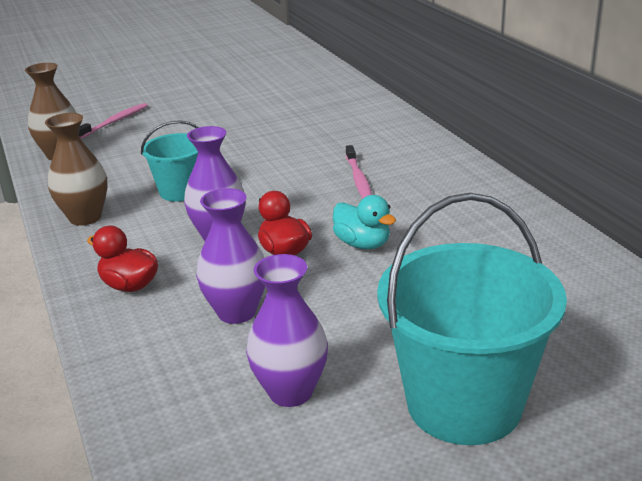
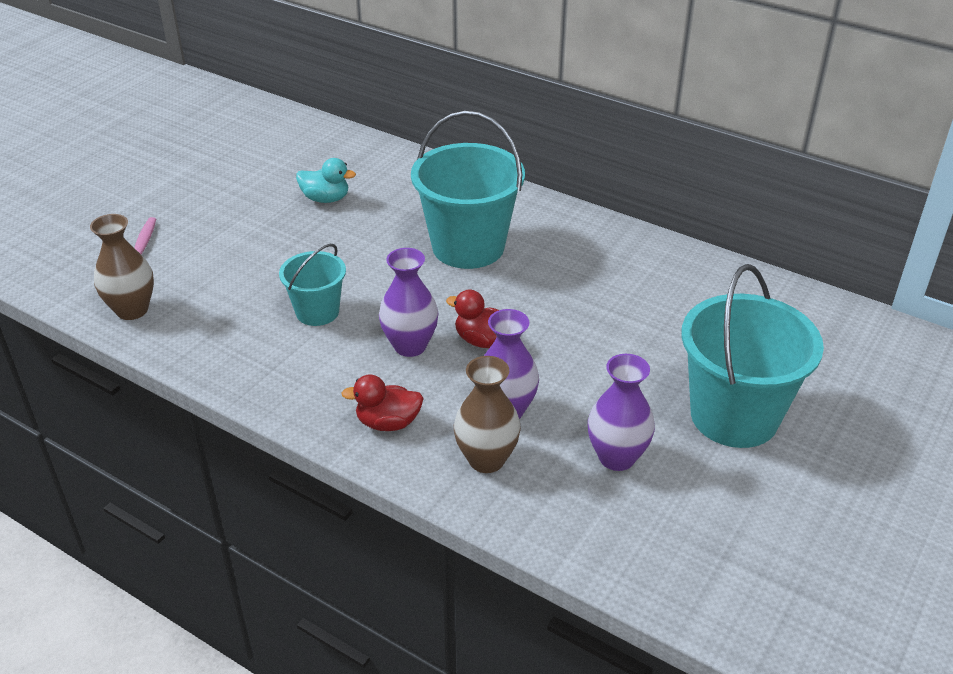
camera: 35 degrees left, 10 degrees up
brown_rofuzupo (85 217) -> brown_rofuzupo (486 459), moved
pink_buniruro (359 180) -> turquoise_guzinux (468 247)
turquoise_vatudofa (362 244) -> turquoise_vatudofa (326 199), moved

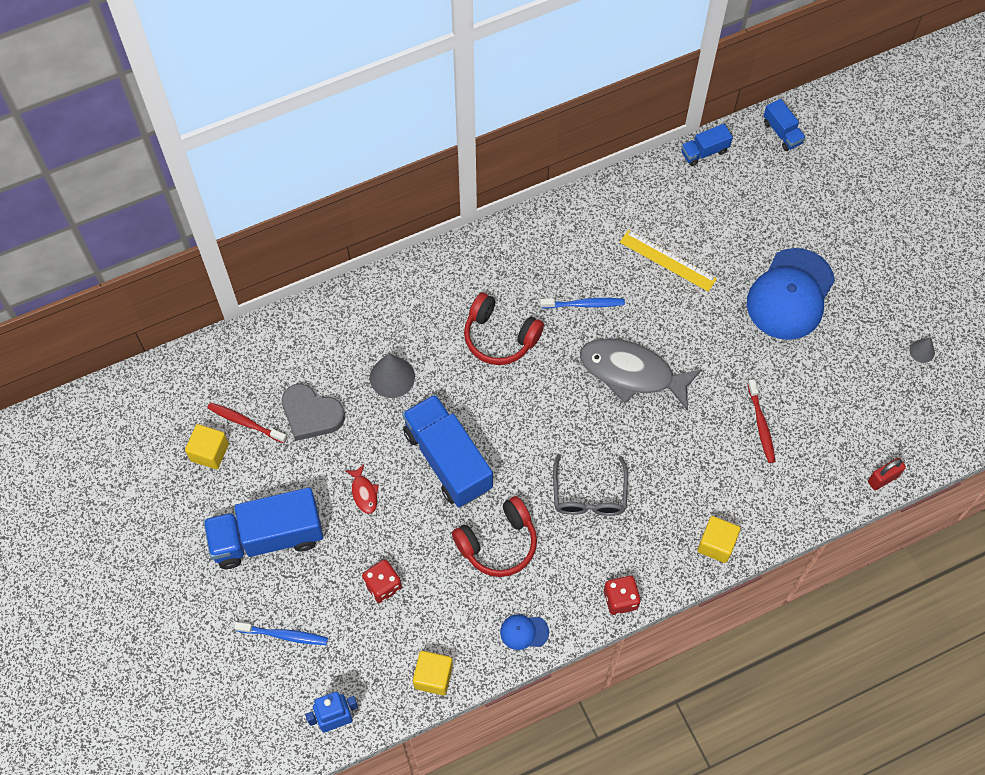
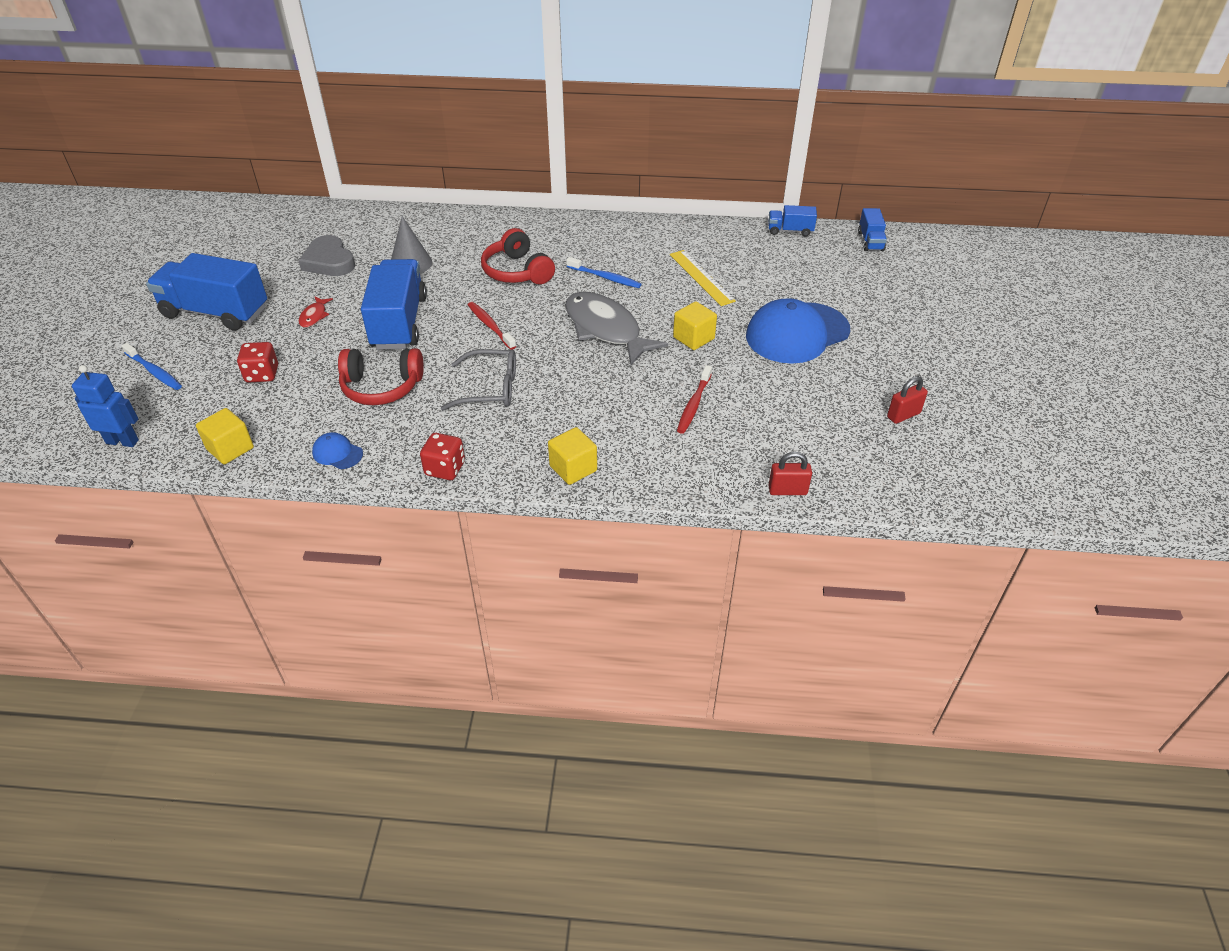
camera: 30 degrees right, 20 degrees down
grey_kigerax (922 351) -> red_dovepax (903 415)
red_buniruro (245 422) -> red_buniruro (490 326), moved
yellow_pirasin (209 452) -> yellow_pirasin (693 338), moved
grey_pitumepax (589 495) -> grey_pitumepax (490 388), 120 degrees counterclockwise

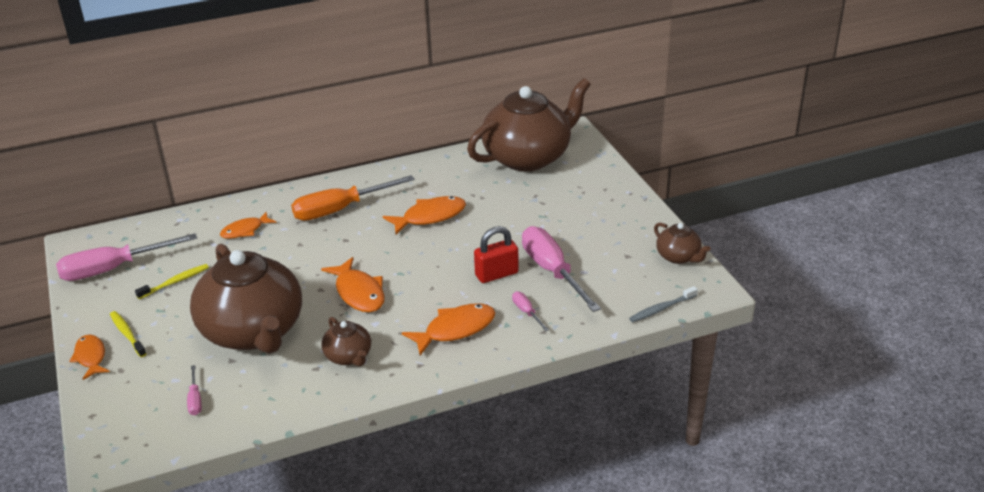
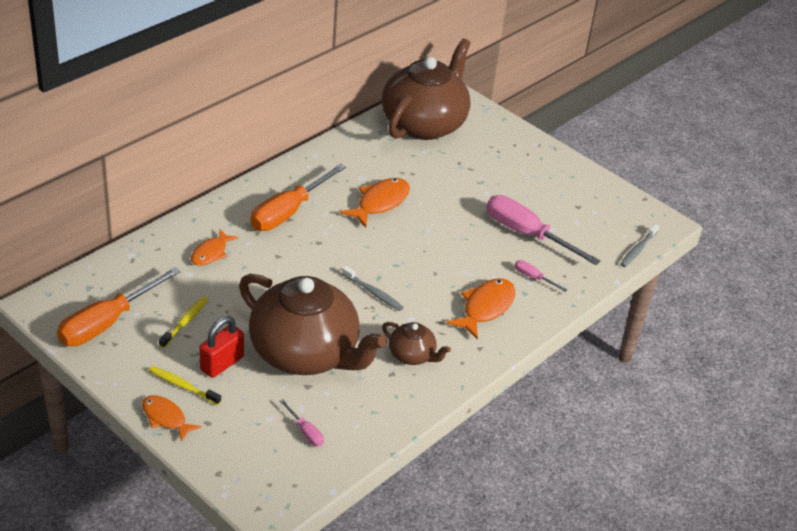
camera: 30 degrees left, 5 degrees up
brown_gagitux (678 257) -> none
red_dovepax (496 274) -> red_dovepax (222 363), moved
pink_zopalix (113 269) -> orange_zopalix (107 323)
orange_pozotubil (359 293) -> grey_buniruro (373 293)

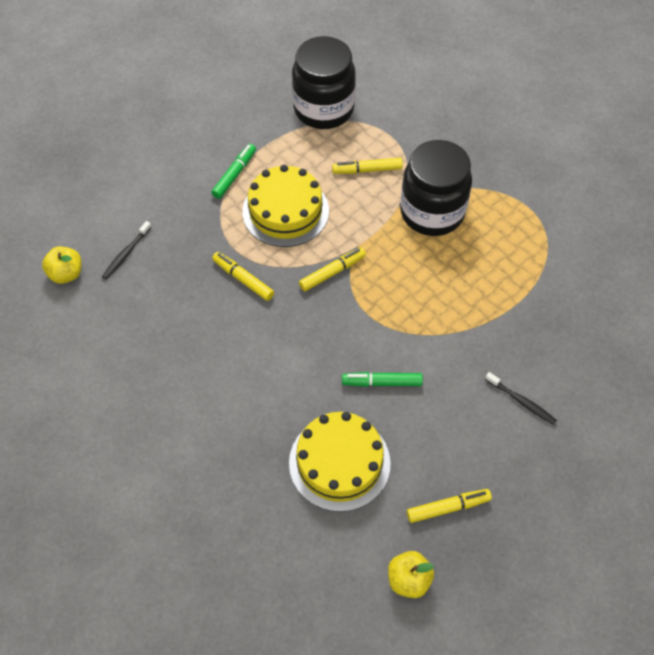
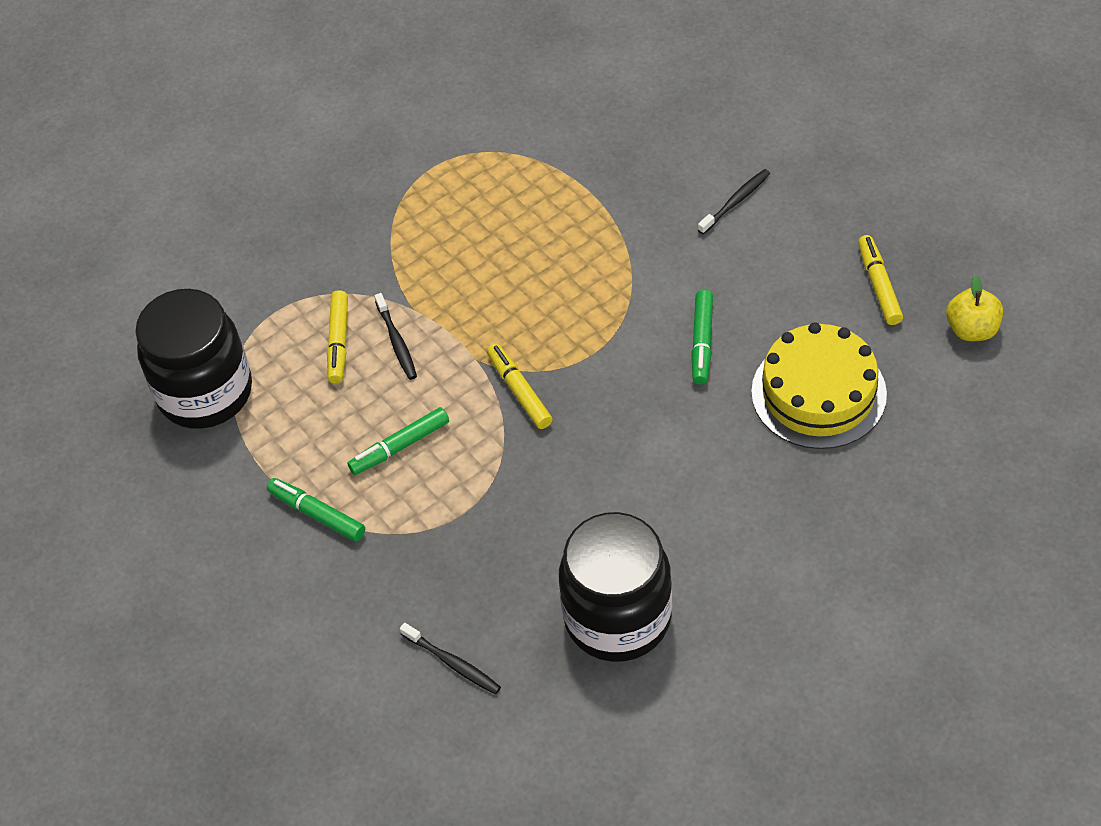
camera: 80 degrees left, 5 degrees down
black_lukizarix (432 212) -> black_lukizarix (617 618), moved
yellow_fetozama (285 211) -> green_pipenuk (400 446)
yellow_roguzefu (66 274) -> none
yellow_pipenuk (243 279) -> none
none -> black_buniruro (396 341)

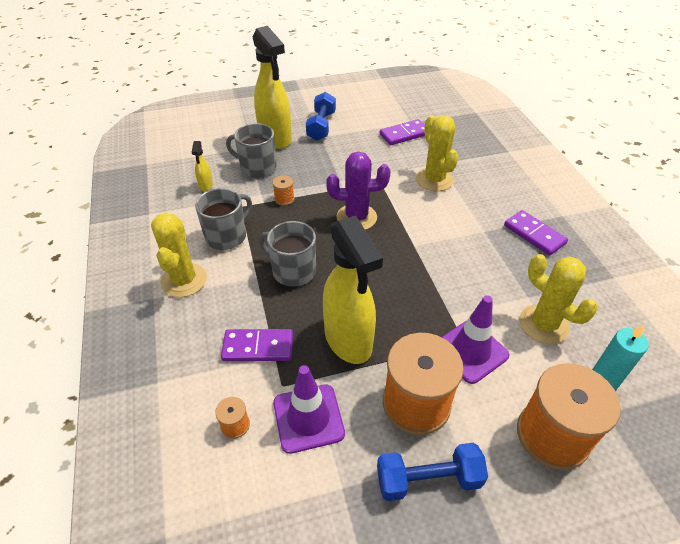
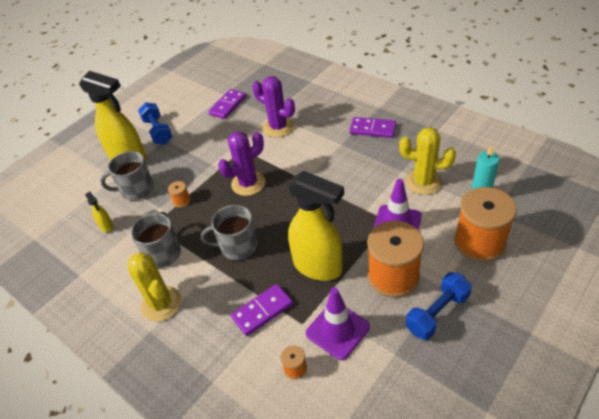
camera: 30 degrees left, 0 degrees up
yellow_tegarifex (434 179) -> purple_tegarifex (278 127)

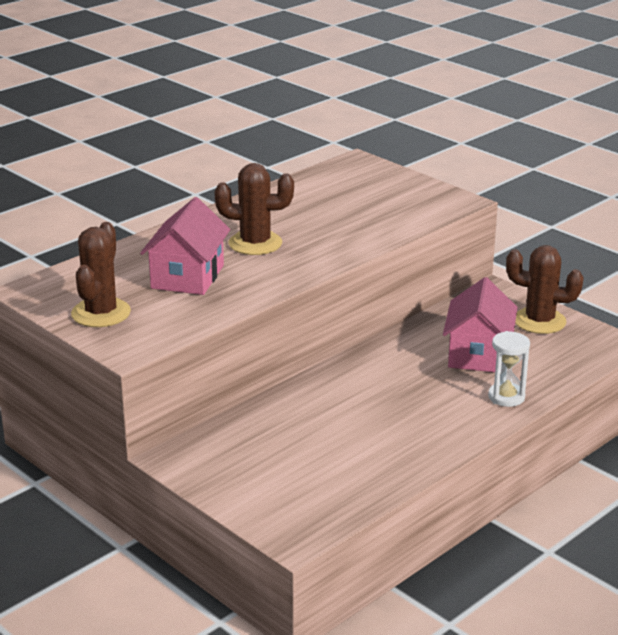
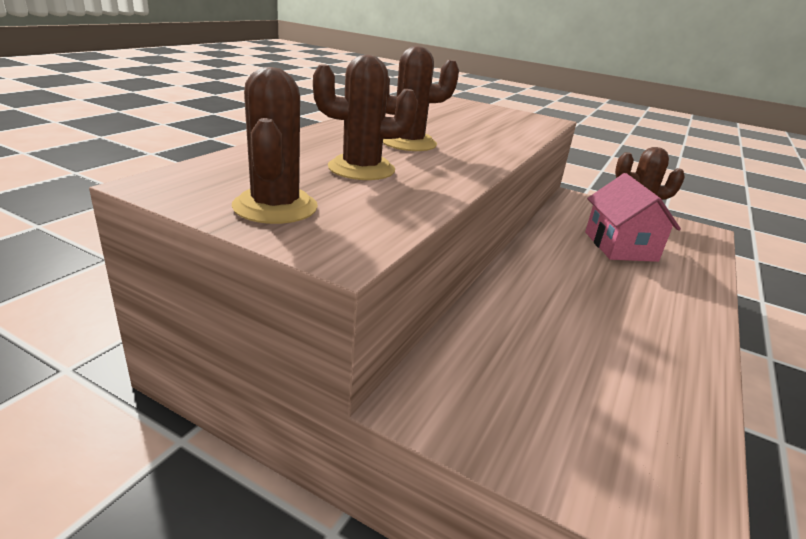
camera: 20 degrees left, 0 degrees up
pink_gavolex (187 277) -> brown_tegarifex (361 169)
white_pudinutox (506 397) -> none

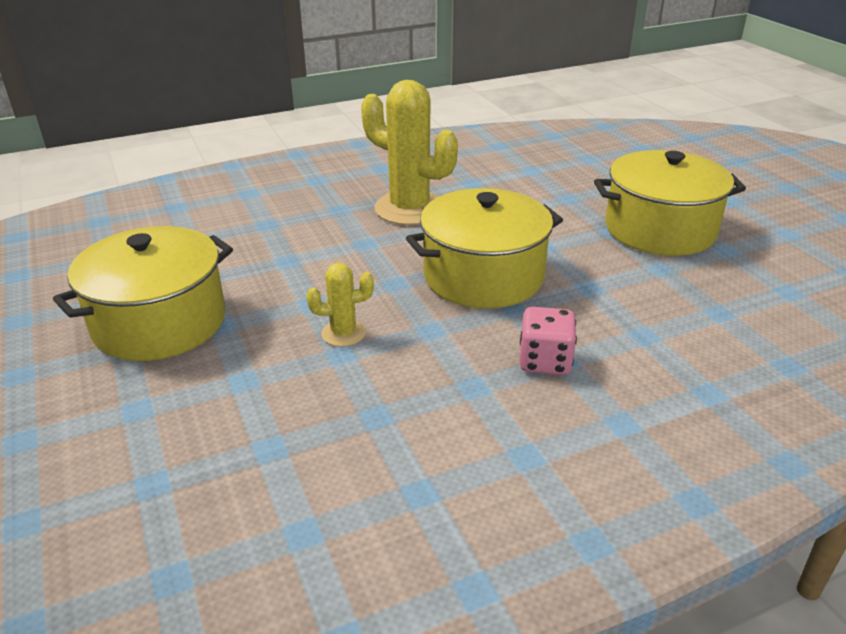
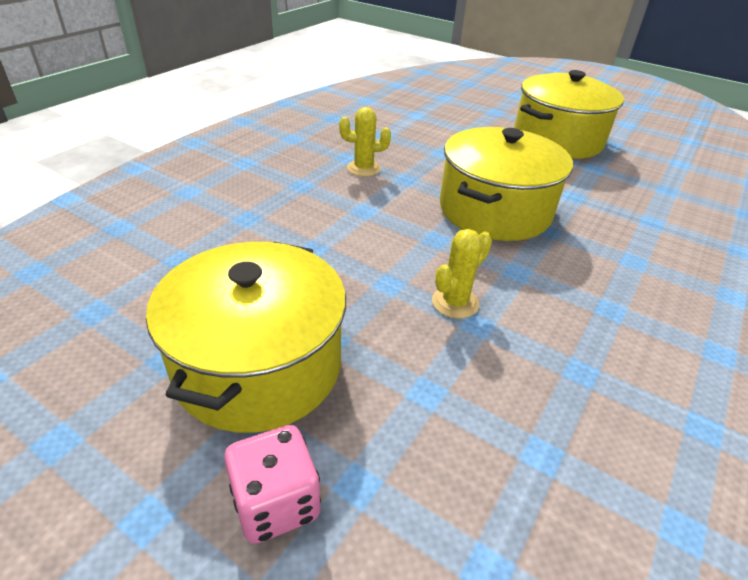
camera: 35 degrees left, 5 degrees up
yellow_tegarifex (410 209) -> yellow_tegarifex (363 168), x0.49
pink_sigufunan (545 361) -> pink_sigufunan (276 503), moved

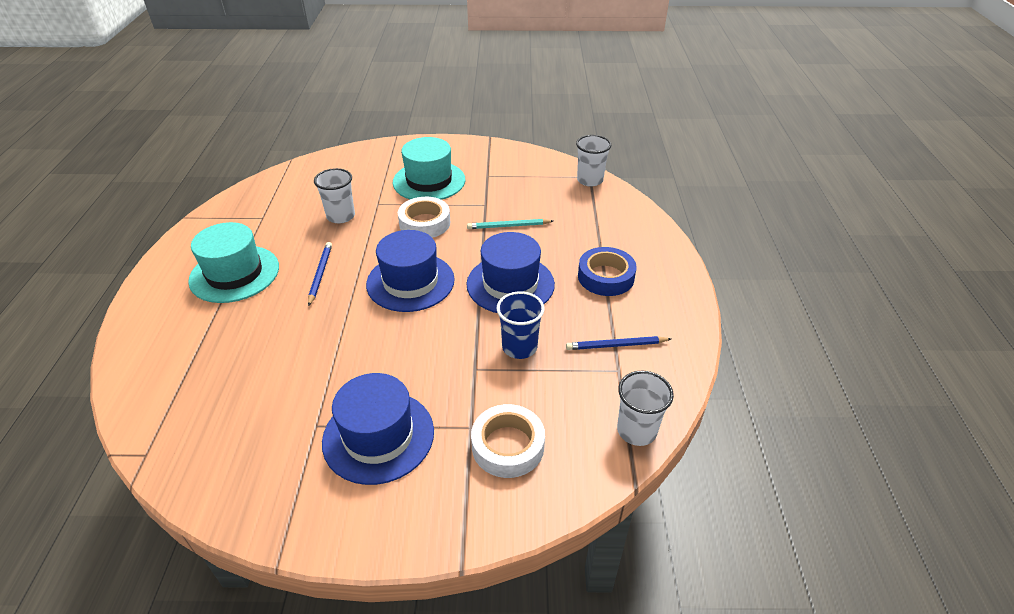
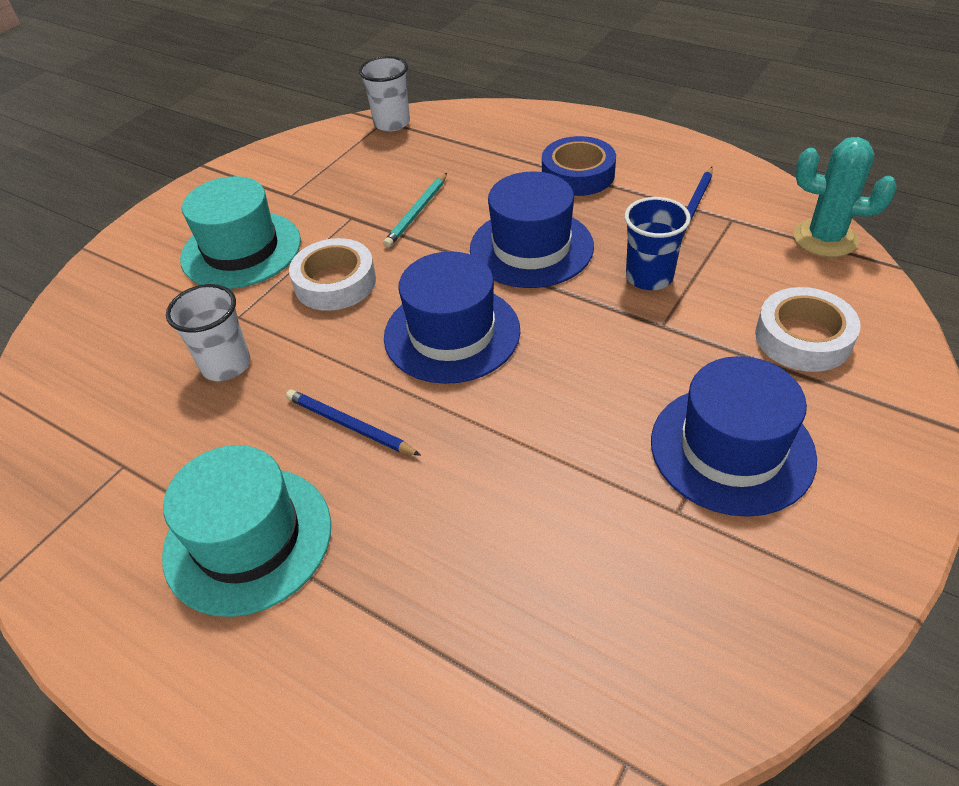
camera: 55 degrees left, 5 degrees up
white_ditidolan (636 430) -> turquoise_tegarifex (825 238)

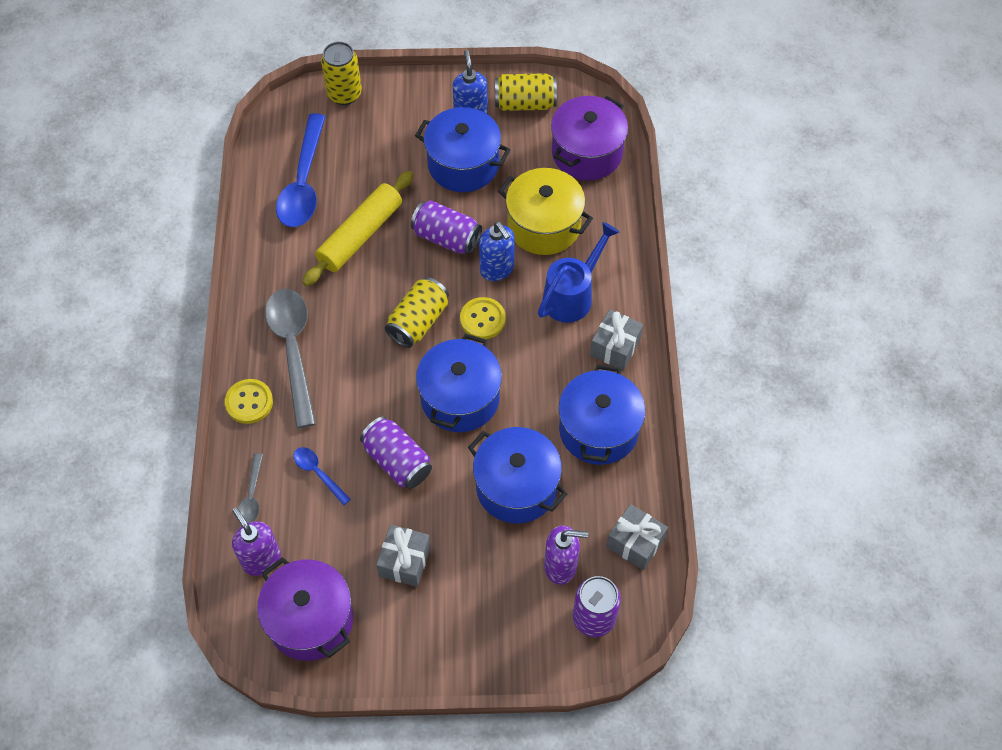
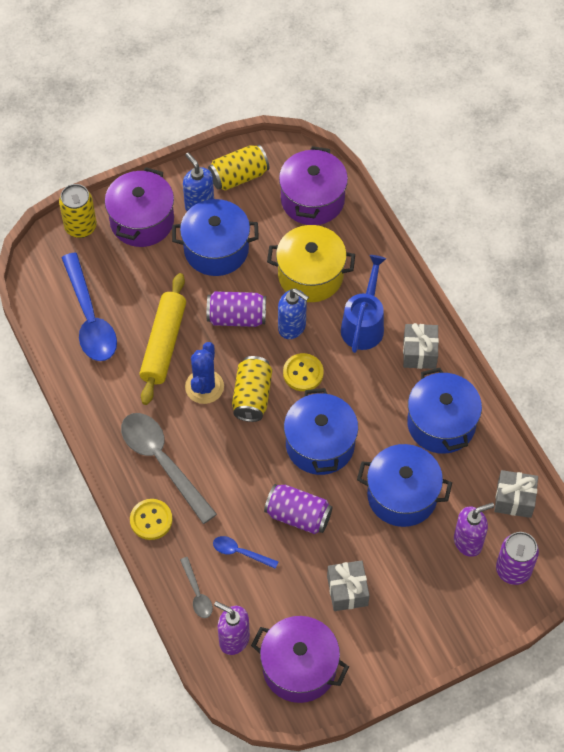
camera: 25 degrees left, 0 degrees up
none -> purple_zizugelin (142 221)
none -> blue_tegarifex (204 387)

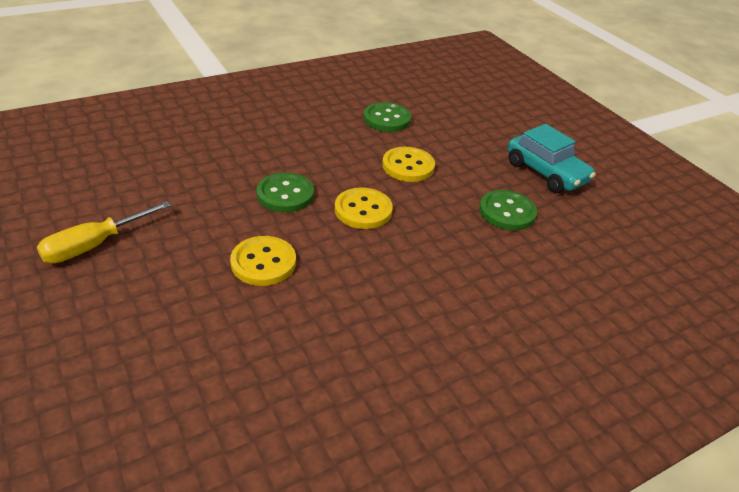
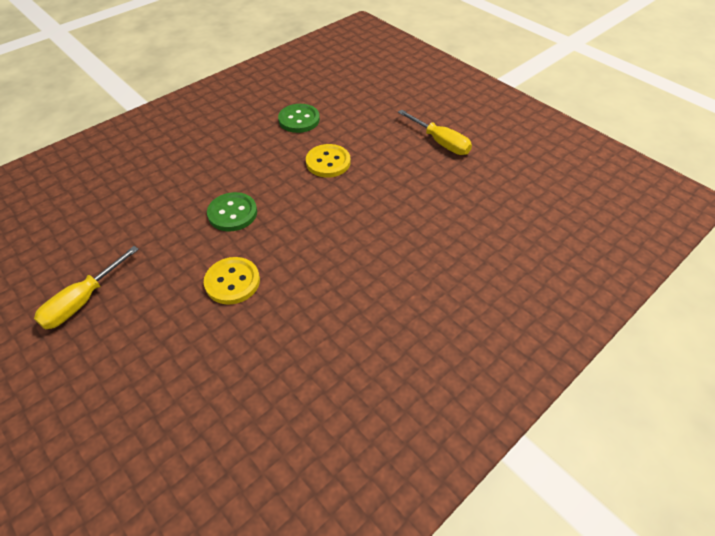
camera: 10 degrees left, 10 degrees up
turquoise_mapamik (546 172) -> yellow_zopalix (441 143)
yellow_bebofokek (363 210) -> none
green_bebofokek (507 212) -> none

